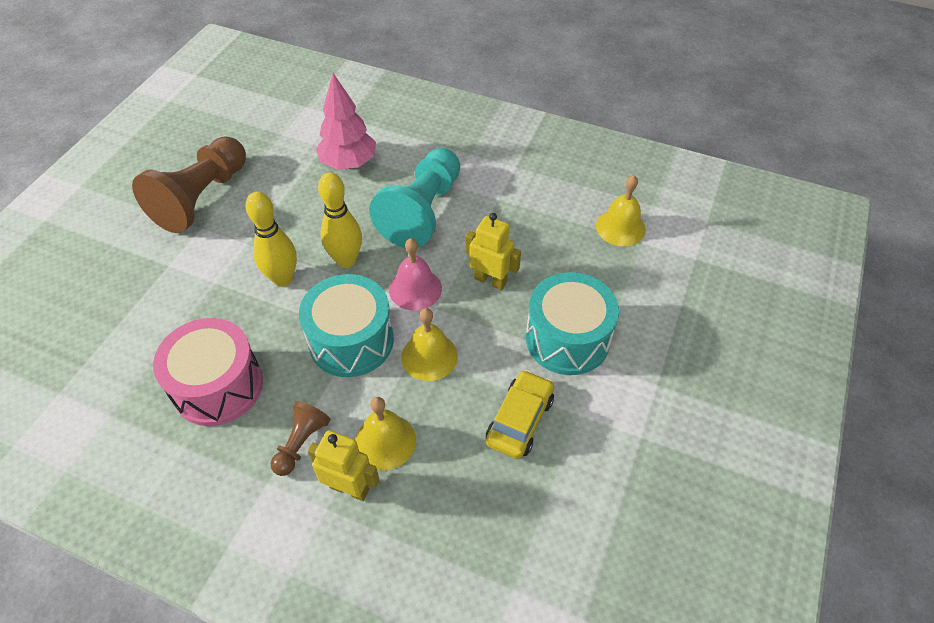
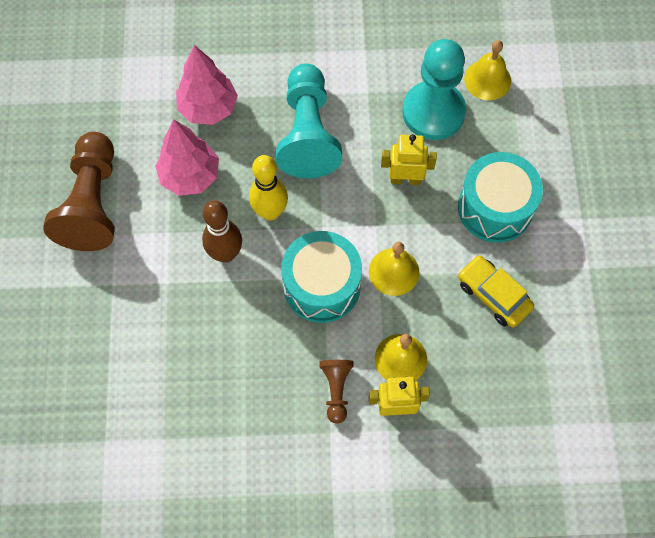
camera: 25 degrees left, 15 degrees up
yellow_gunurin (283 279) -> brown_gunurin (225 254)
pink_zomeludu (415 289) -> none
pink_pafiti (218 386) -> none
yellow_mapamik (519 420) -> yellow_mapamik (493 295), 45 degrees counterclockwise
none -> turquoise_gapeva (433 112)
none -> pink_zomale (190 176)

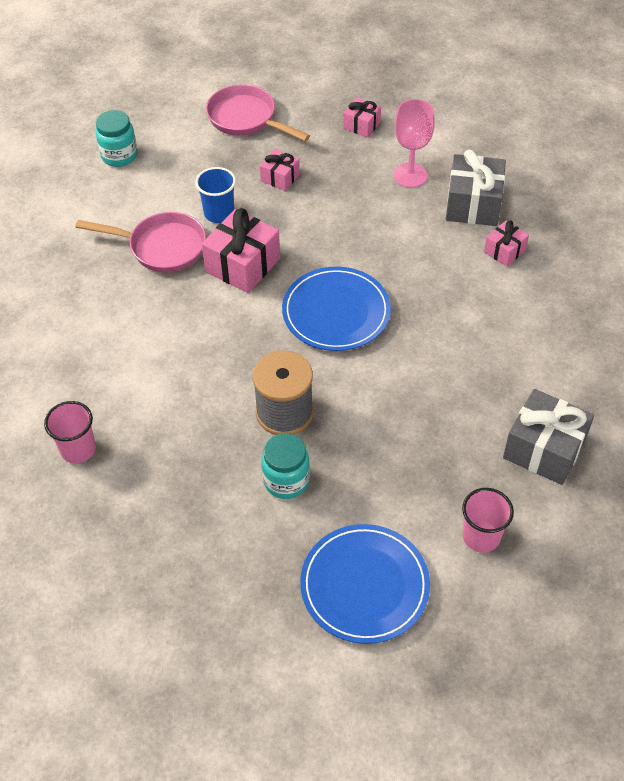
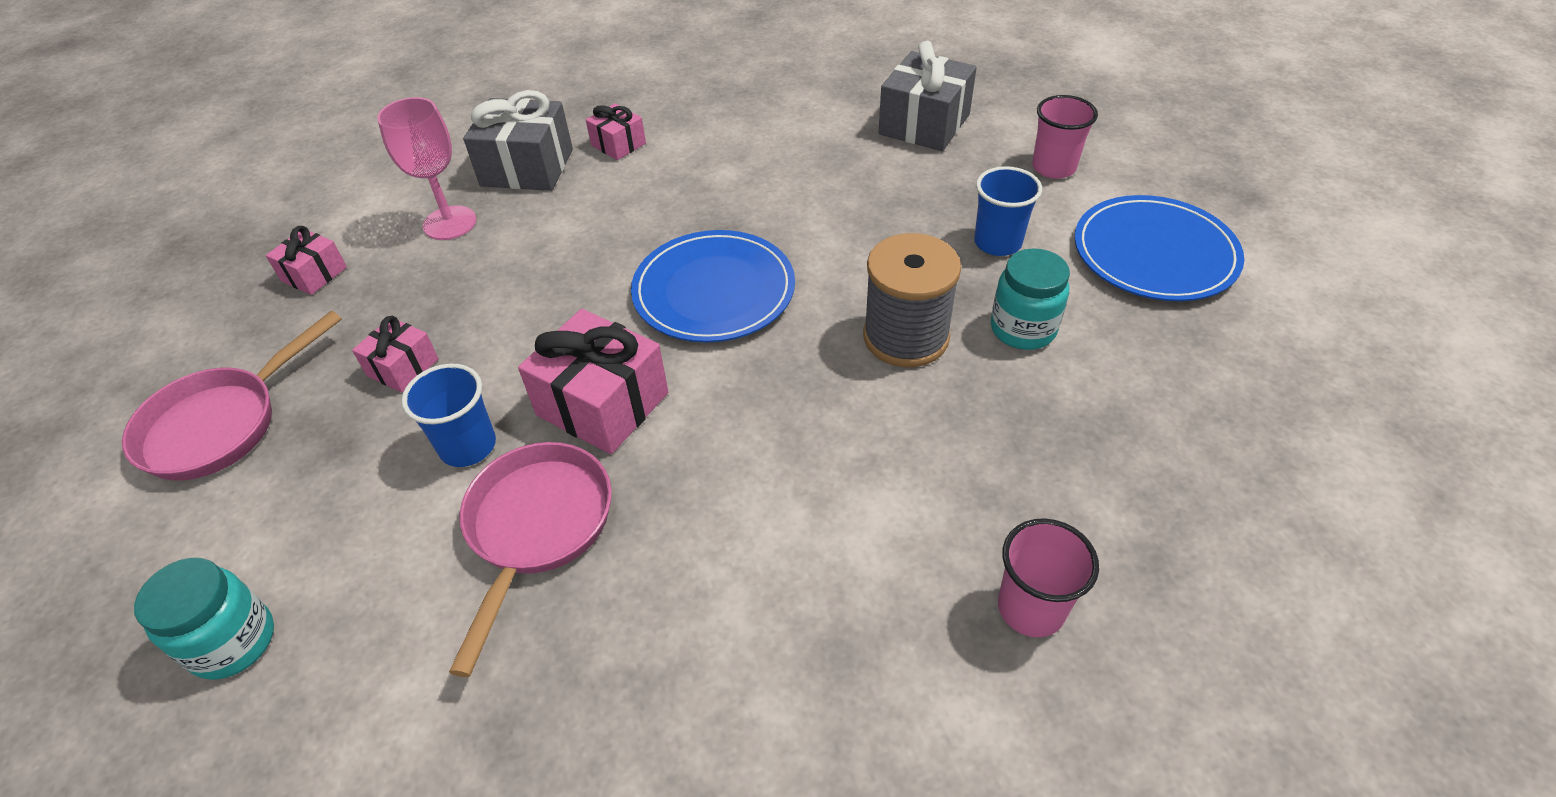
camera: 90 degrees left, 5 degrees down
none -> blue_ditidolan (997 243)

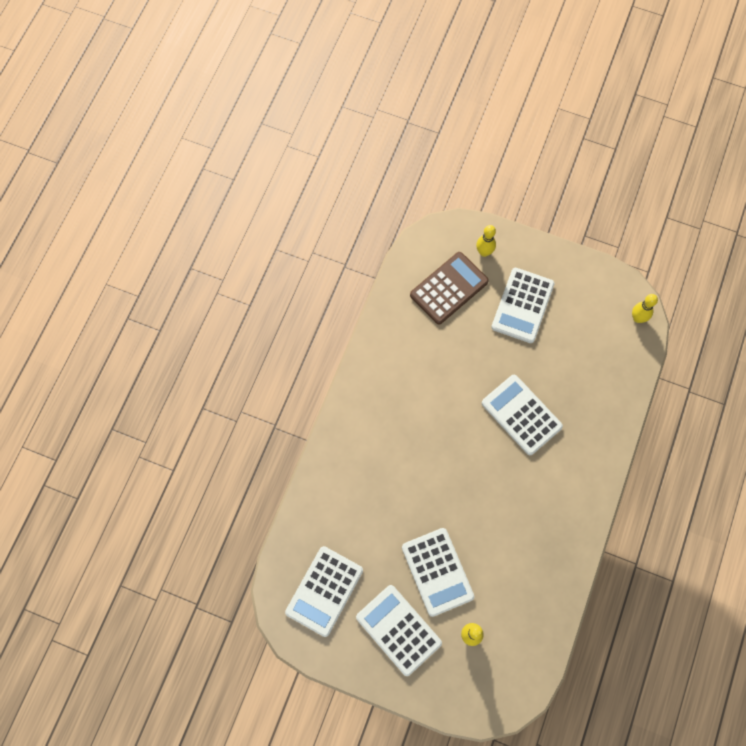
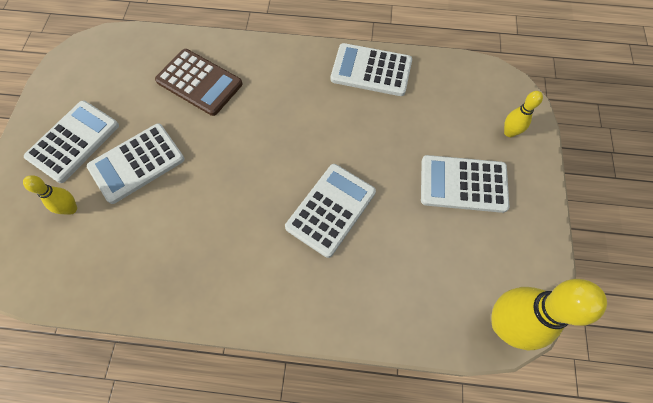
camera: 75 degrees right, 5 degrees down
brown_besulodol (449 288) -> brown_besulodol (199 82), moved
yellow_gunurin (637 318) -> yellow_gunurin (504 324), x2.04
white_besulodol (324 591) -> white_besulodol (371 70), moved

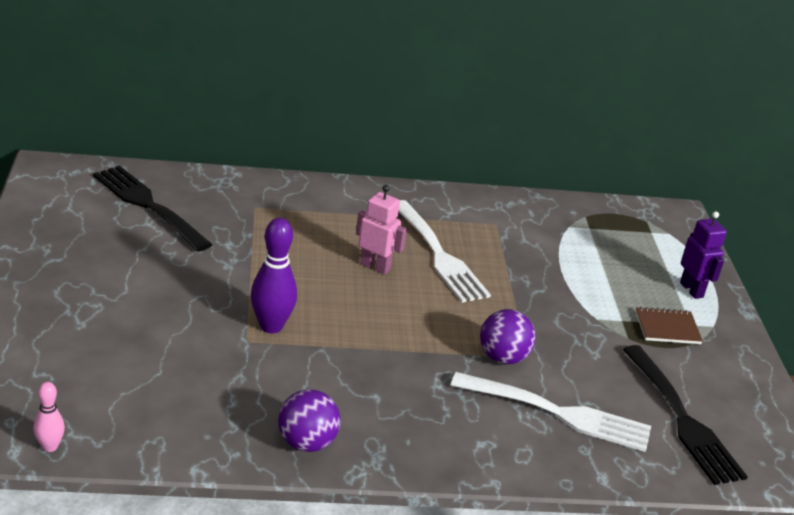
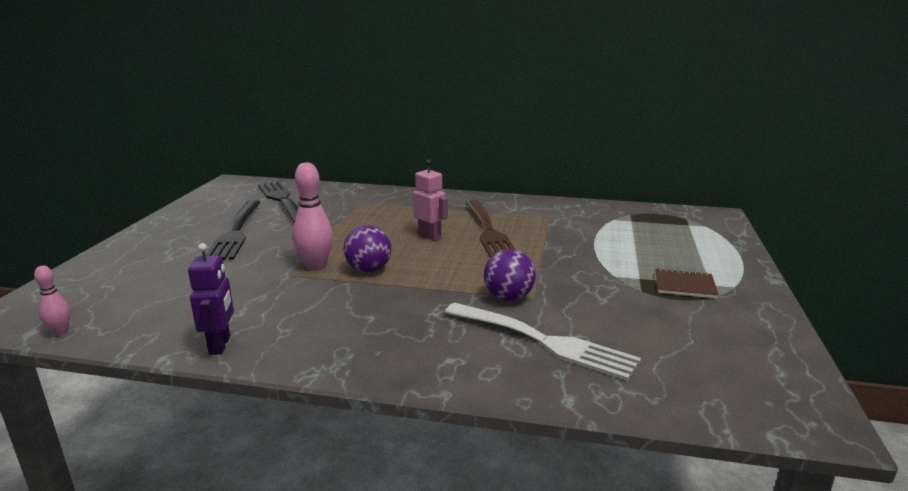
camera: 20 degrees right, 10 degrees down
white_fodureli (439 255) -> brown_fodureli (488 232)
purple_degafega (692 290) -> purple_degafega (220 345), moved
purple_gunurin (271 326) -> pink_gunurin (315 267)
black_fodureli (682 419) -> black_fodureli (236 232), moved
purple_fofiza (306 443) -> purple_fofiza (368 270), moved

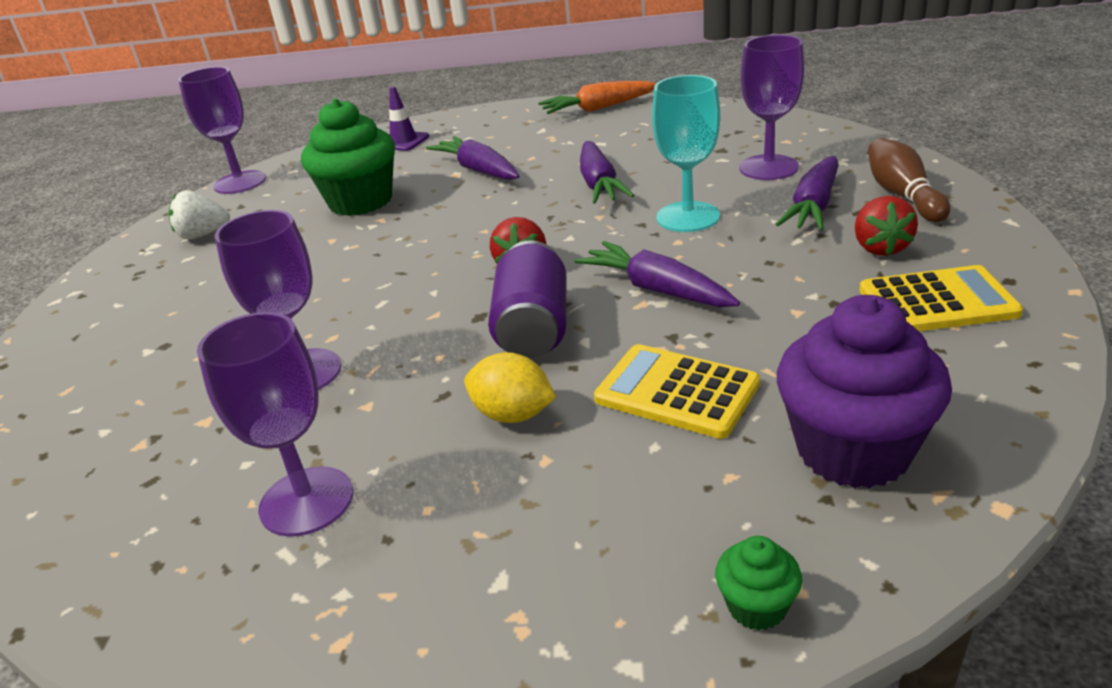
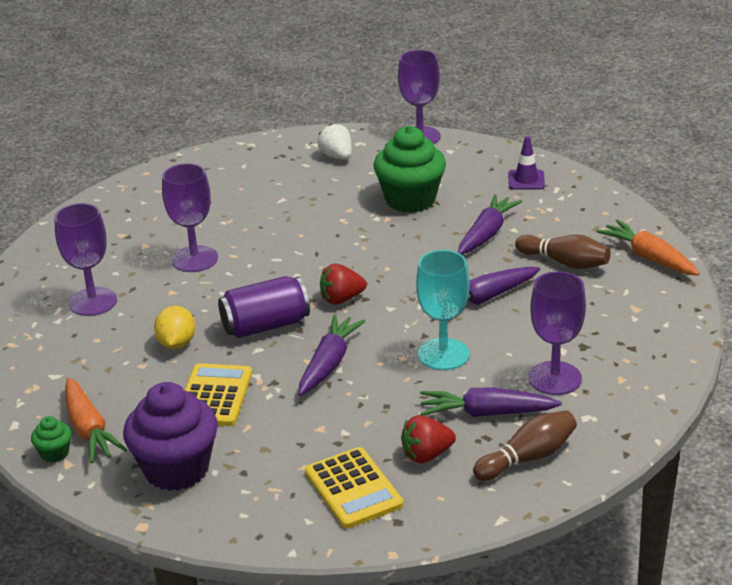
camera: 65 degrees right, 0 degrees up
none -> brown_gunurin (564 262)
none -> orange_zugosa (89 430)

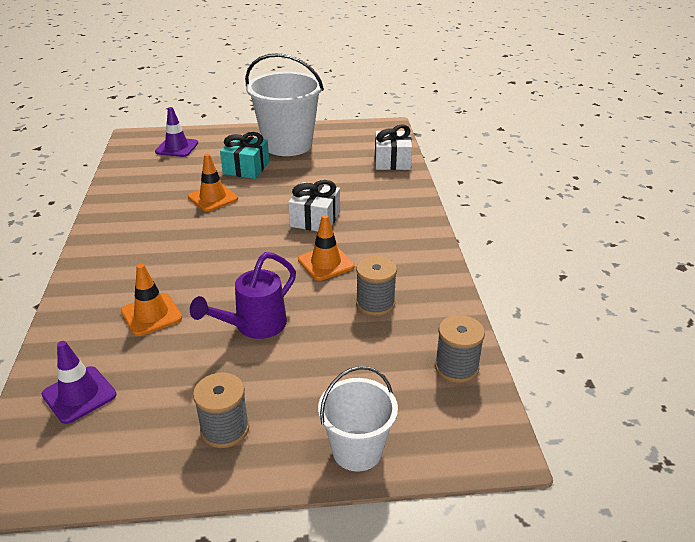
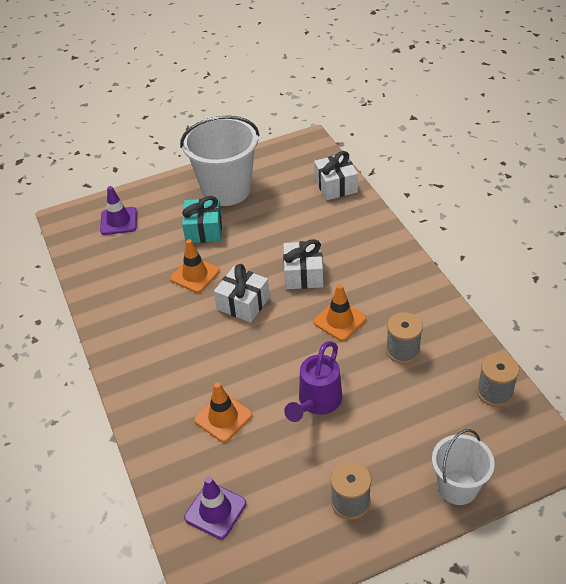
camera: 15 degrees left, 10 degrees up
none -> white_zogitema (243 303)

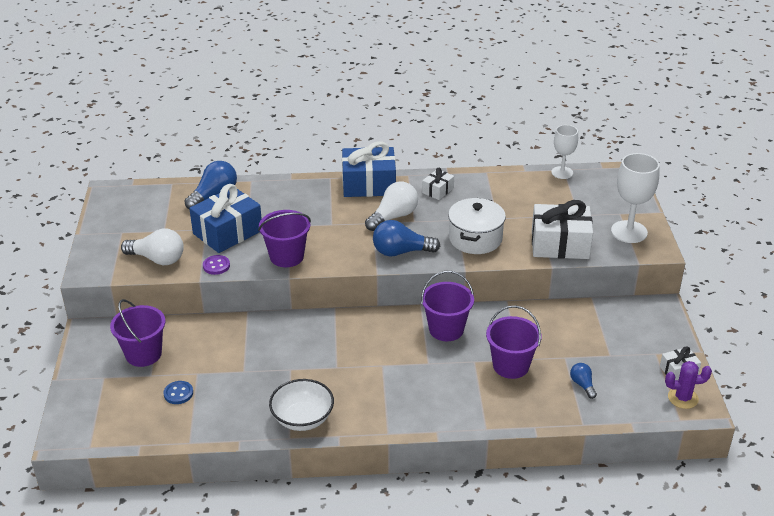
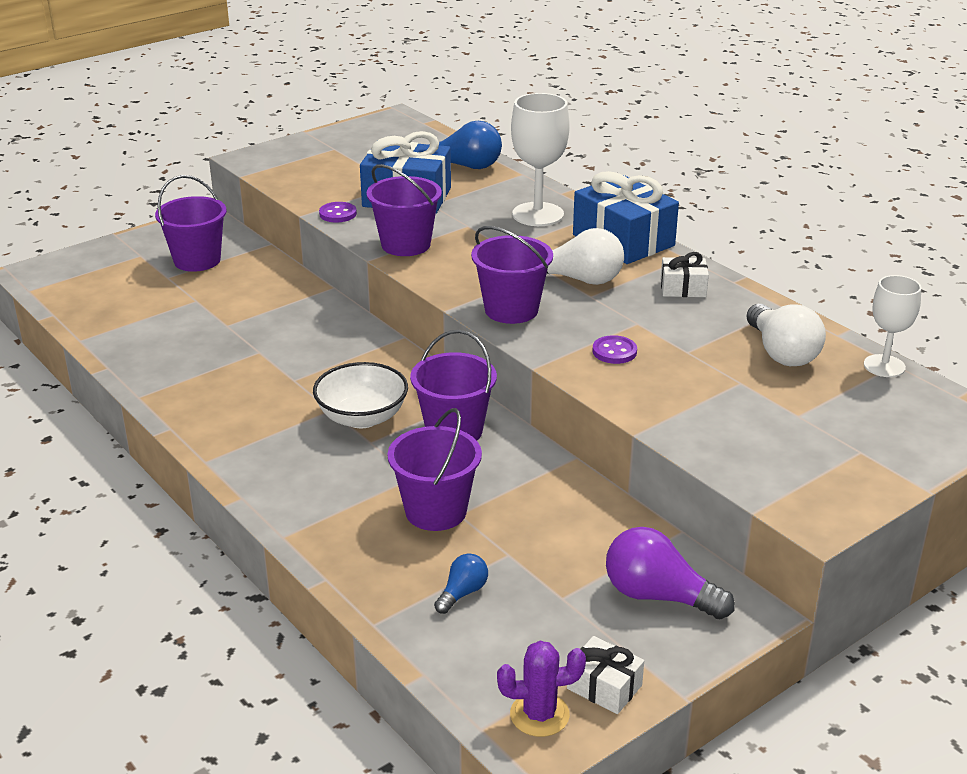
camera: 55 degrees right, 5 degrees down
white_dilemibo (629 232) -> white_dilemibo (538 214), moved
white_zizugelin (475 239) -> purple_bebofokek (614 351)
white_zogitema (560 244) -> none
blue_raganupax (401 252) -> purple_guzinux (511 310)
white_raganupax (157 259) -> white_raganupax (781 353), moved
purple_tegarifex (683 398) -> purple_tegarifex (539 715), 60 degrees counterclockwise
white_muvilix (302 419) -> white_muvilix (362 417), moved
blue_bebofokek (178 393) -> none
none -> purple_raganupax (658 596)

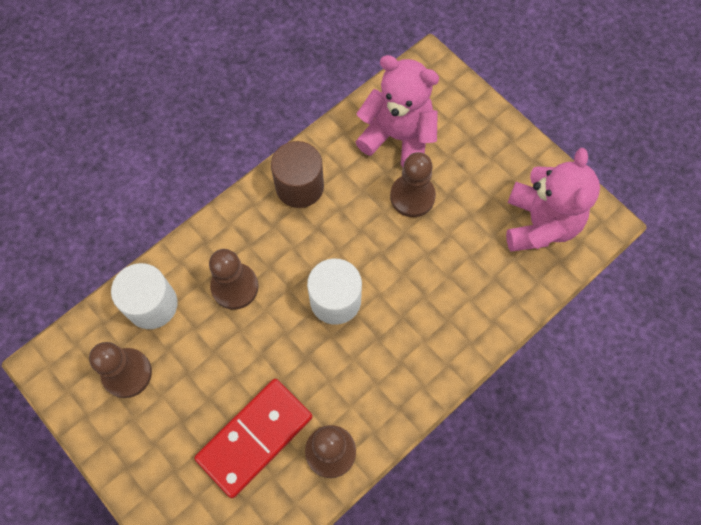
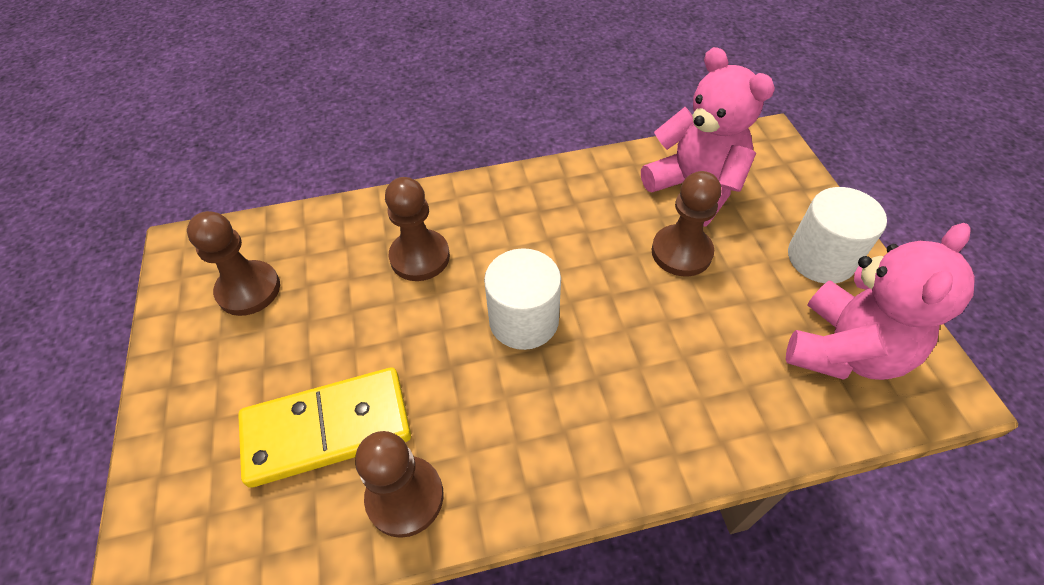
camera: 30 degrees right, 15 degrees down
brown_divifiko (299 186) -> none
white_divifiko (152 305) -> white_divifiko (821 258), moved
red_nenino (255 437) -> yellow_nenino (327 428)

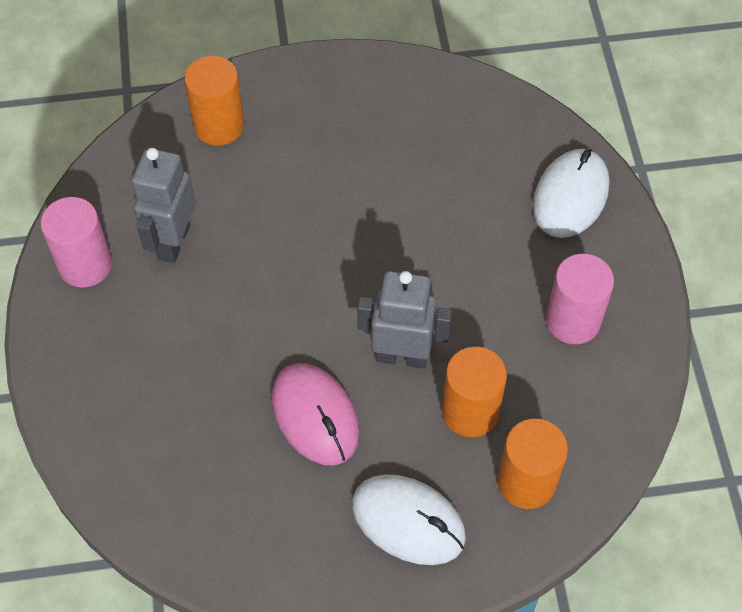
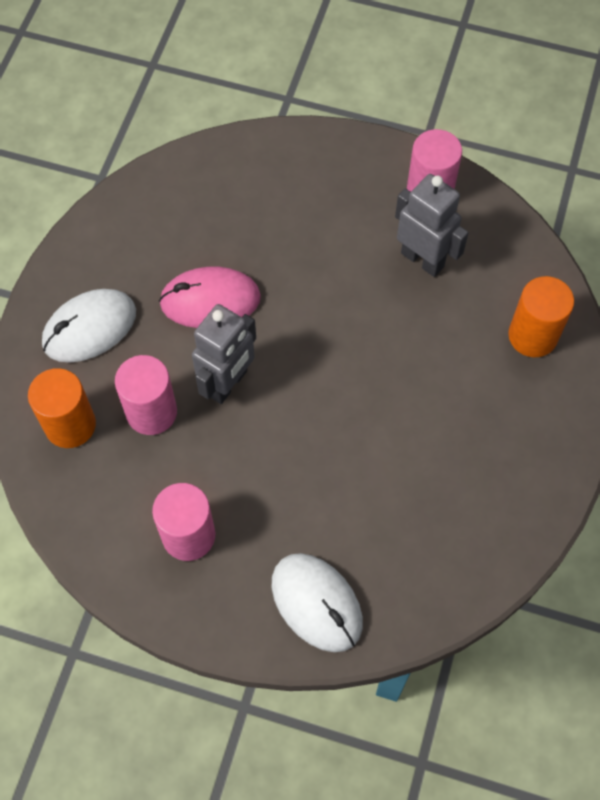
camera: 115 degrees right, 5 degrees up
orange_divifiko (470 411) -> pink_divifiko (151 412)

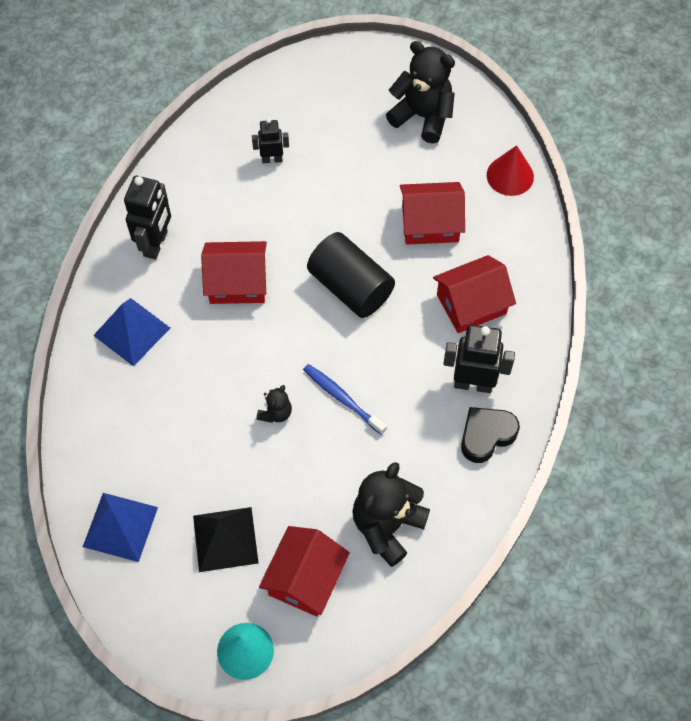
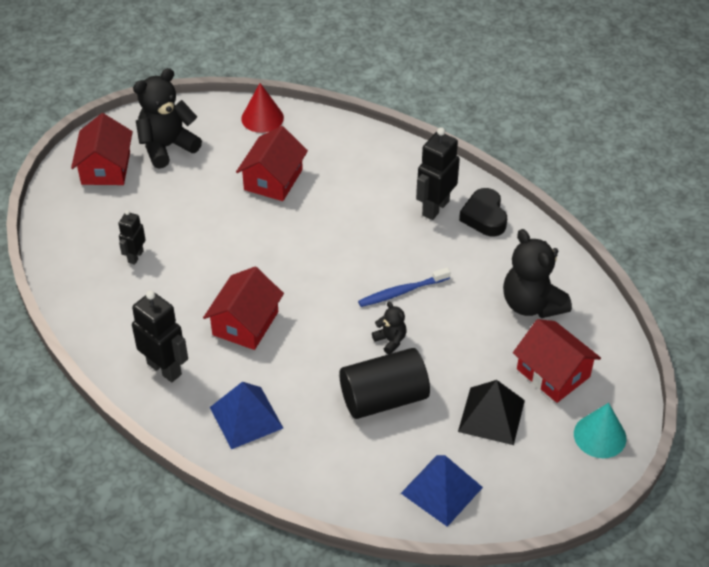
camera: 65 degrees left, 15 degrees down
black_divifiko (350 287) -> black_divifiko (383 398), moved
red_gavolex (471 304) -> red_gavolex (106 168), moved

